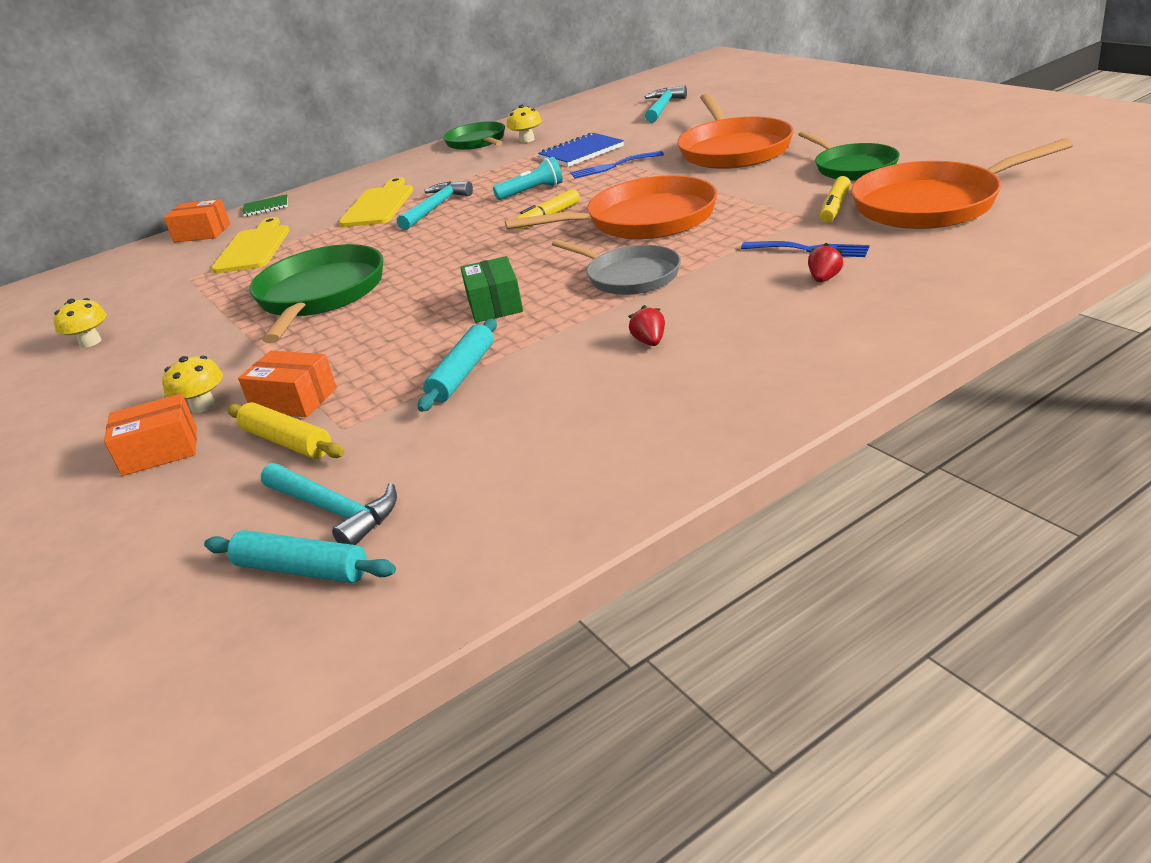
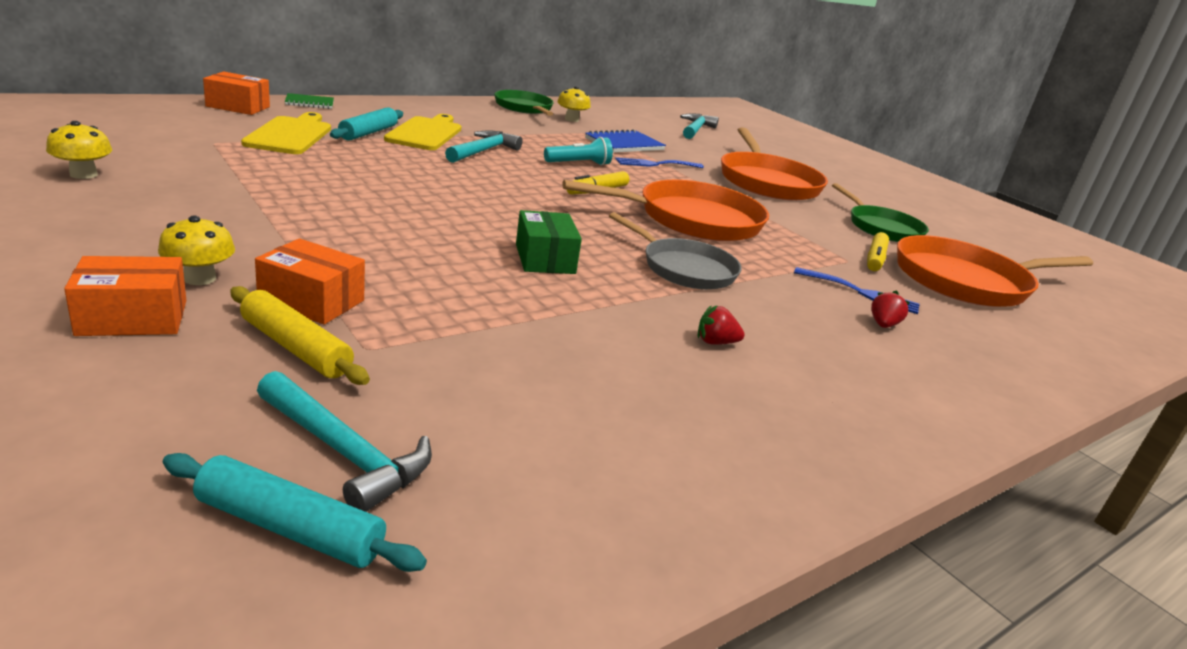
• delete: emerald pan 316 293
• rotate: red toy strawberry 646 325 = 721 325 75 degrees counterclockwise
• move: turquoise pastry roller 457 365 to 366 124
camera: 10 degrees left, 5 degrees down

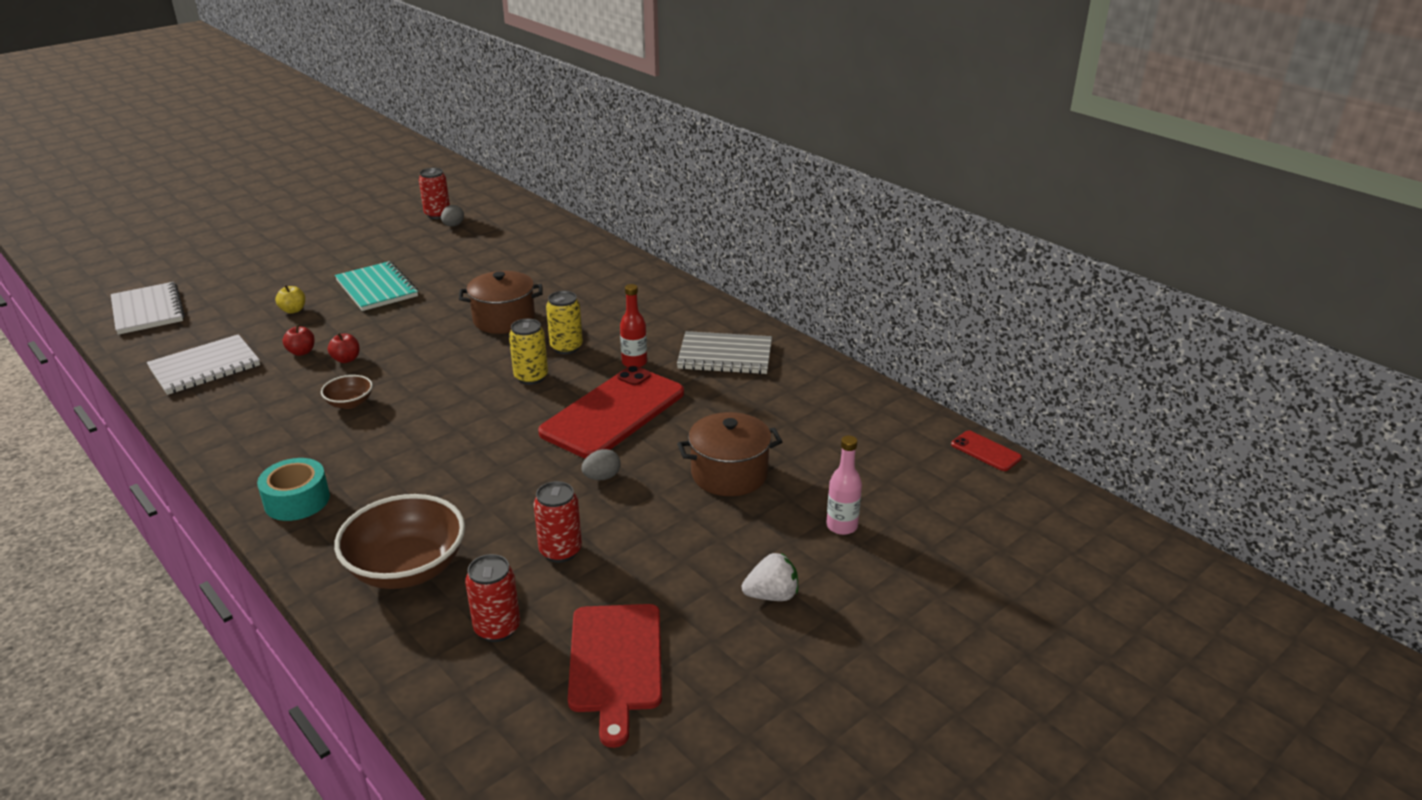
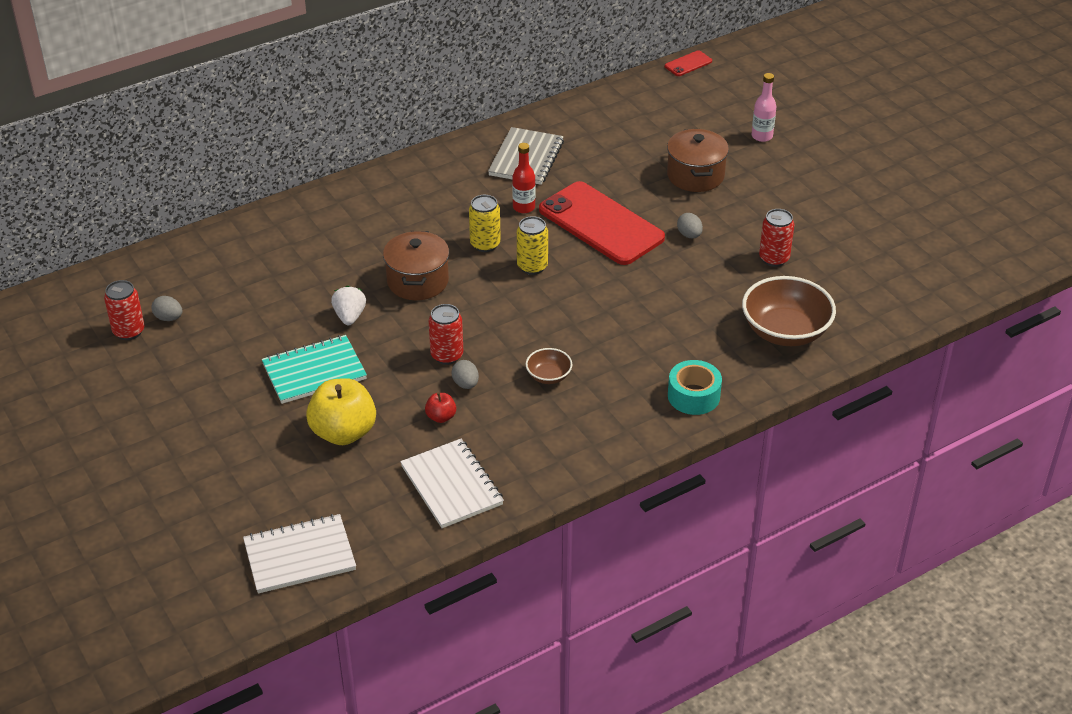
• resize: bright yellow toy apple 290 299 = 341 411 x2.17
• replace: red toy apple 344 347 to gray egg 465 374
• move: white toy strawberry 770 577 to 348 305
• move: red tin 492 598 to 446 334
• delete: red cutting board 615 676
camera: 80 degrees left, 10 degrees up

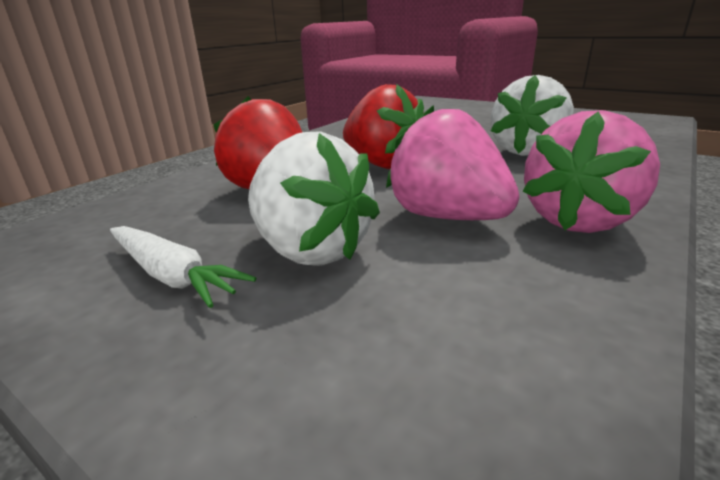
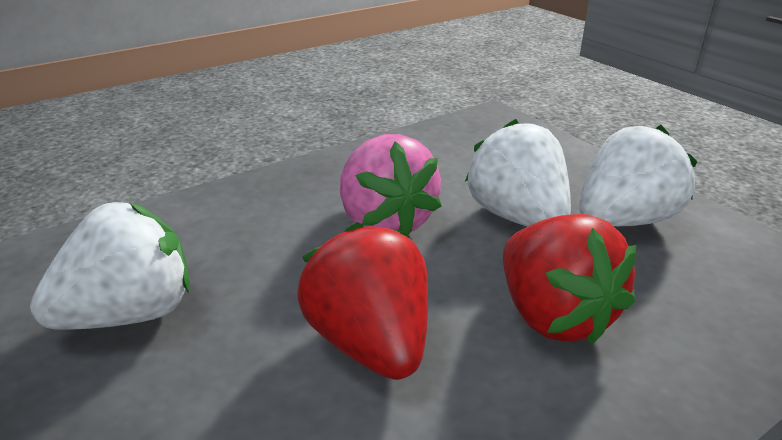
• delete: rosy toy strawberry 591 171
• replace: white toy carrot 183 267 to white toy strawberry 638 175
camera: 160 degrees left, 5 degrees up

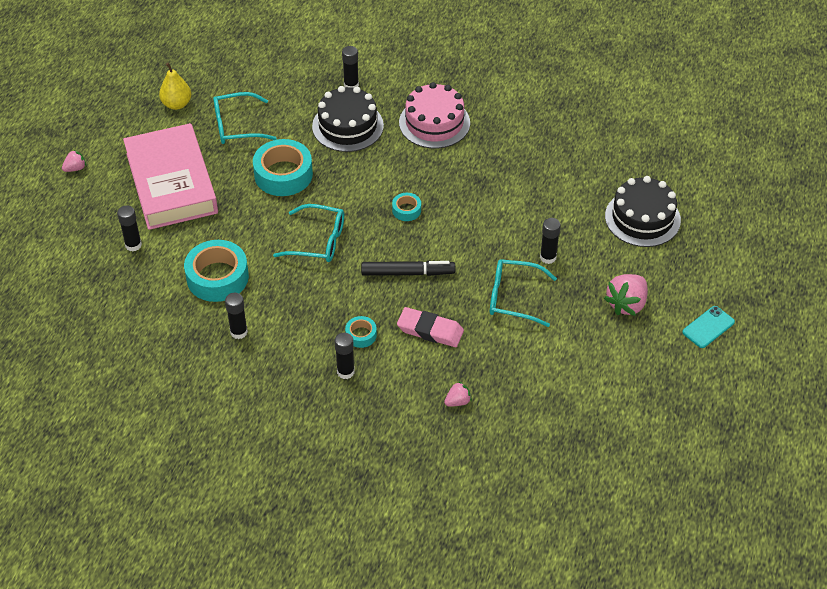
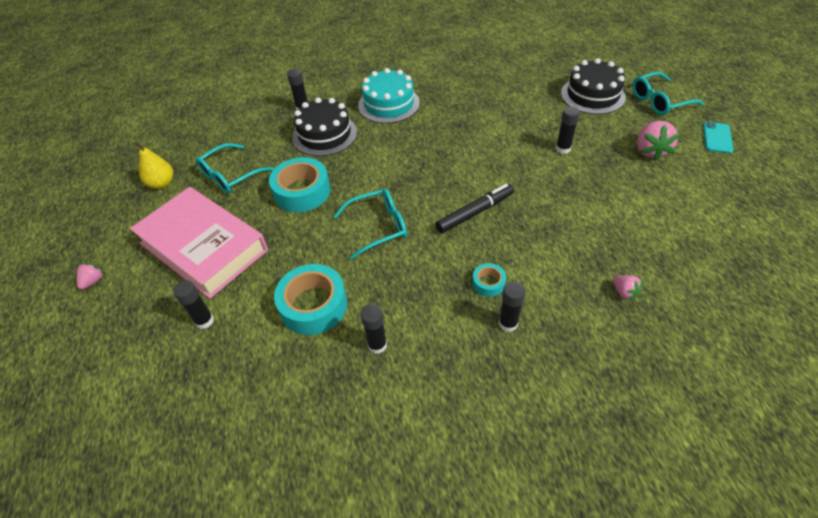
• recolor: rosy gateau 434 115 to turquoise gateau 389 96
• delete: turquoise tape 406 207
• move: turquoise glasses 523 293 to 668 93
• delete: rosy gum eraser 430 327
• rotate: rosy toy strawberry 458 393 = 627 287 120 degrees clockwise
camera: 30 degrees left, 0 degrees up

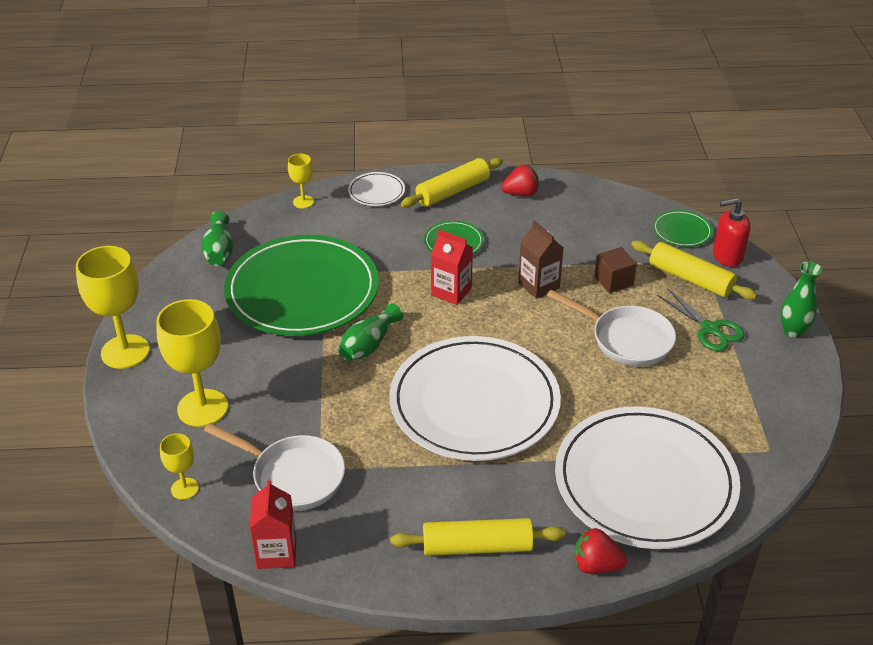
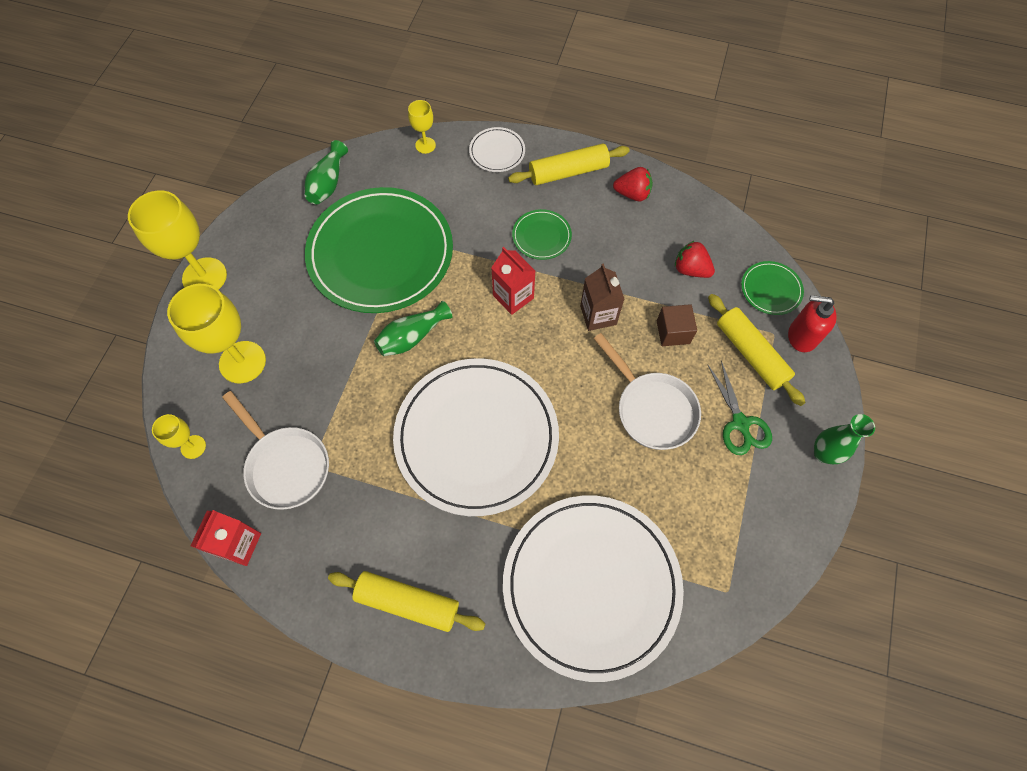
• move: red toy strawberry 600 551 to 695 259
camera: 20 degrees right, 25 degrees up

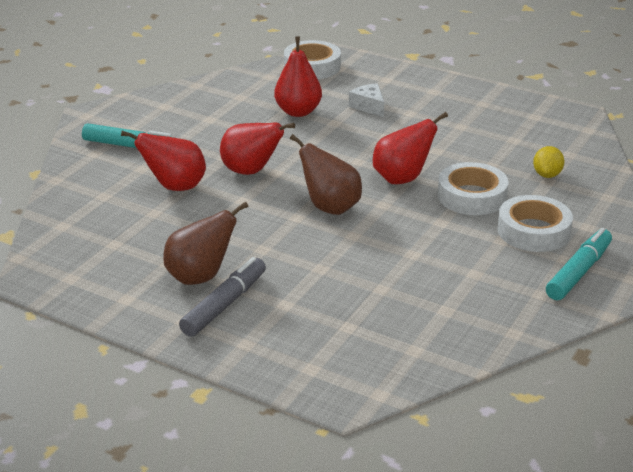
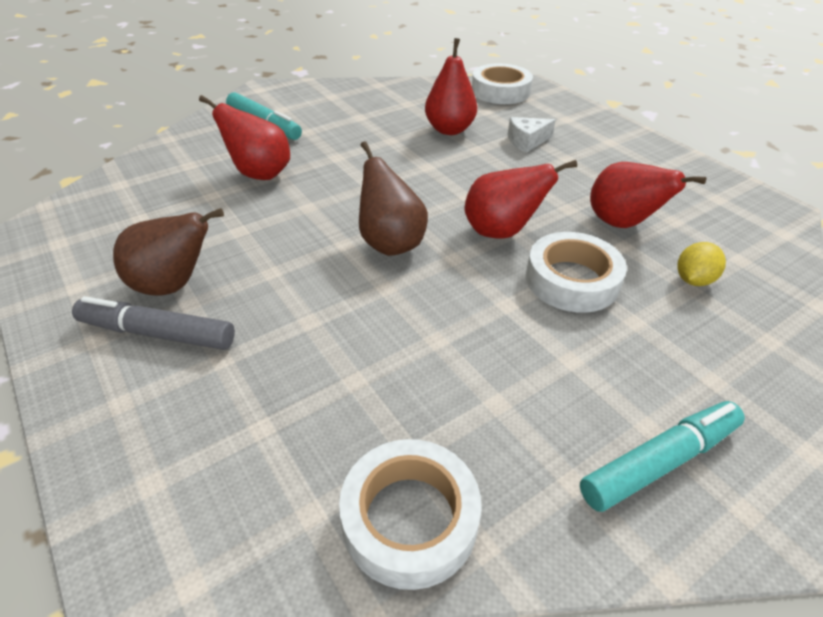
• rotate: white cheese 366 100 = 532 135 105 degrees counterclockwise
• move: red toy pear 257 148 to 648 195
• move: white tape 535 223 to 410 514
• rotate: gray marker 222 297 = 153 323 135 degrees counterclockwise
camera: 25 degrees right, 10 degrees up

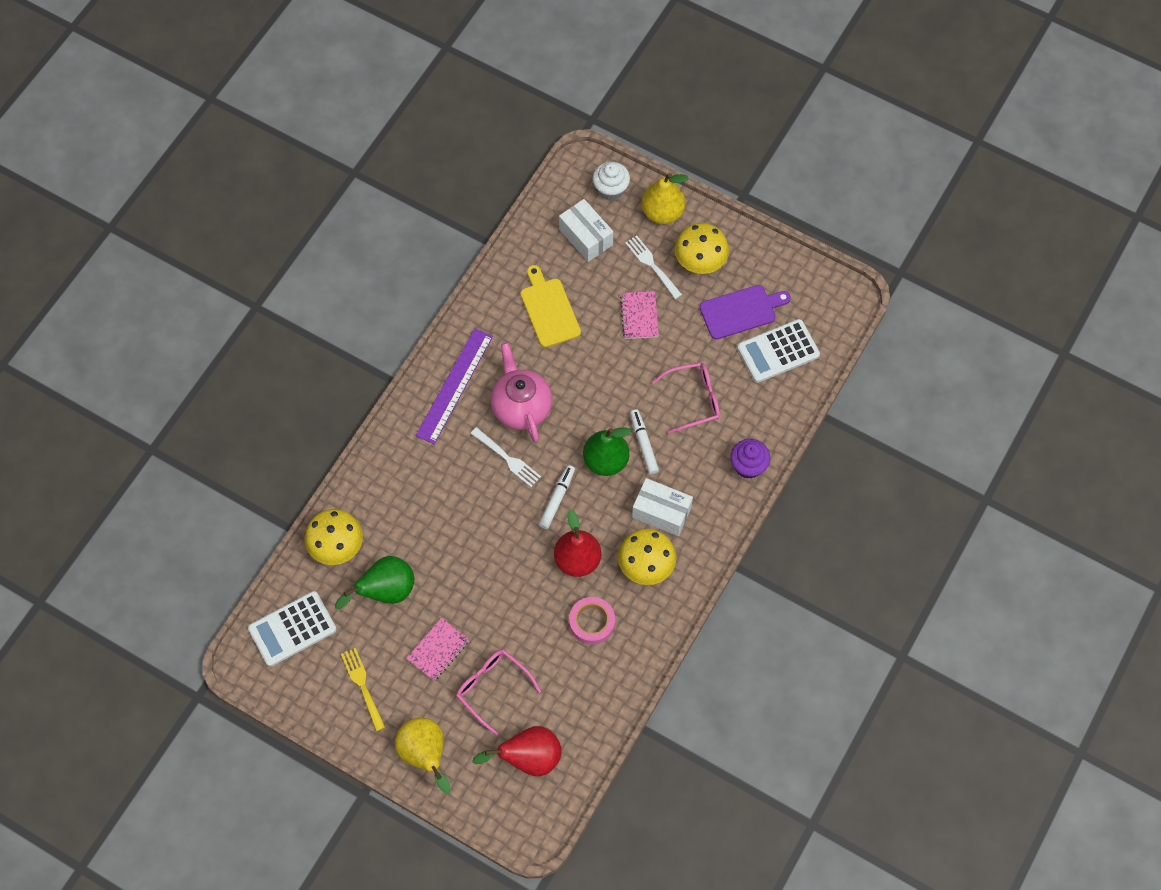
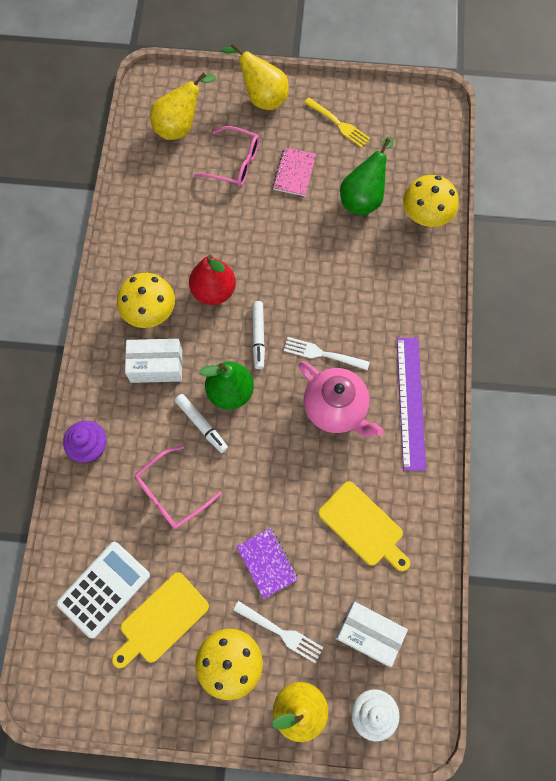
• recolor: purple cutting board 745 312 to bright yellow cutting board 160 620
• recolor: rosy notebook 639 315 to purple notebook 267 563
• delete: white calculator 292 629
• delete: rosy tape 592 620
• recolor: red toy pear 517 751 to bright yellow toy pear 183 106
camera: 155 degrees right, 5 degrees up

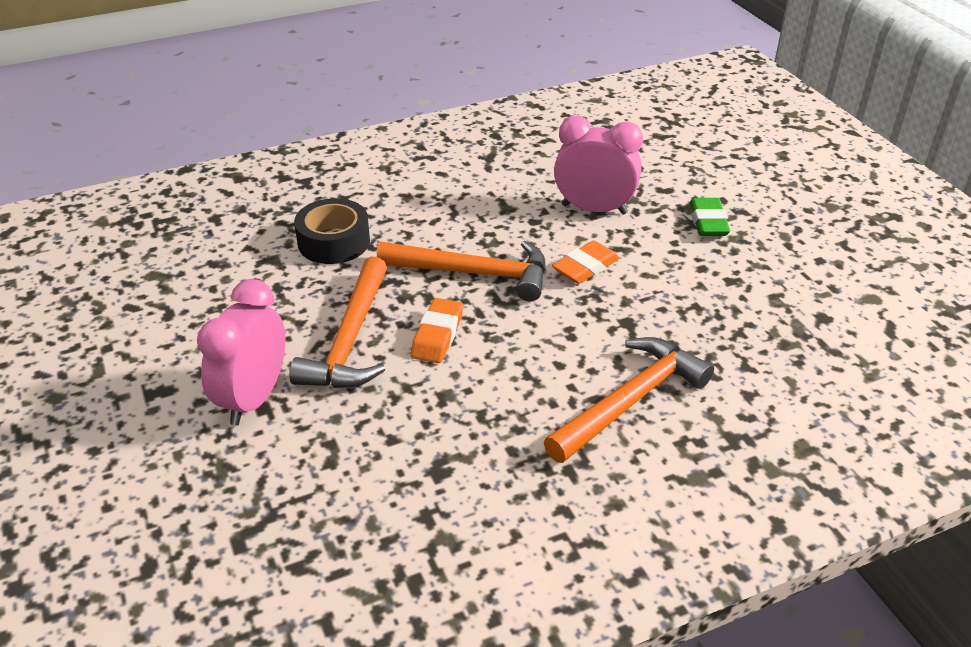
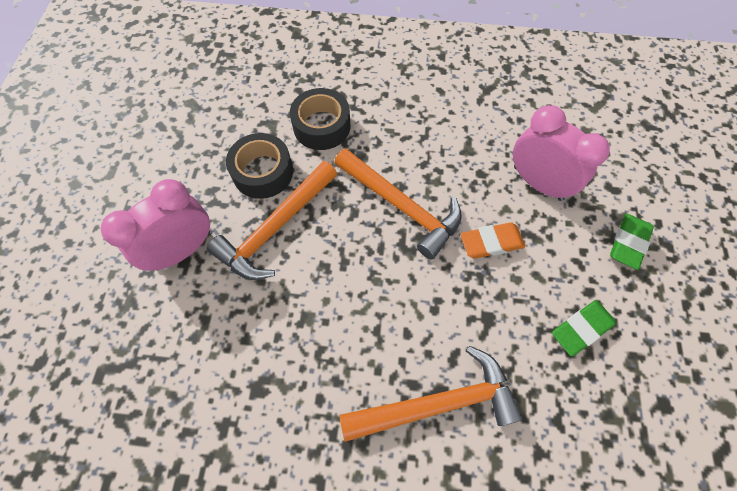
• delete: orange-coloured gum eraser 437 330
• insert: jet-black tape 259 166
• insert: emerald gum eraser 584 328
camera: 30 degrees right, 25 degrees up

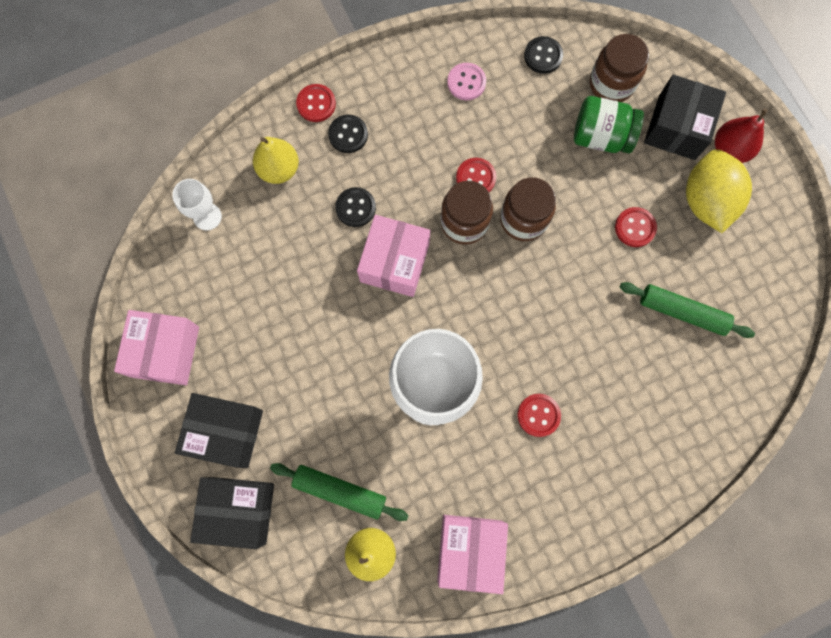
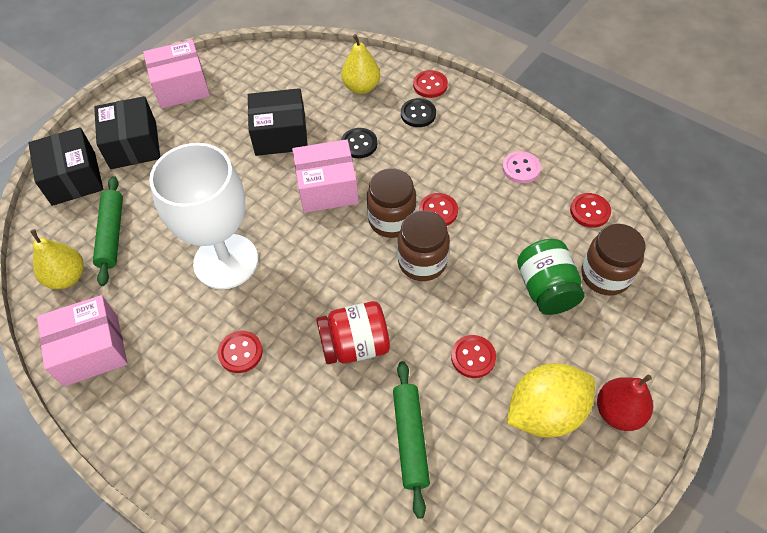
• recolor: jet-black sewing button 543 55 to red sewing button 590 210
• move: jet-black box 685 117 to 278 122
• delete: white goblet 197 204
• insert: red jar 353 332
camera: 65 degrees right, 20 degrees down

